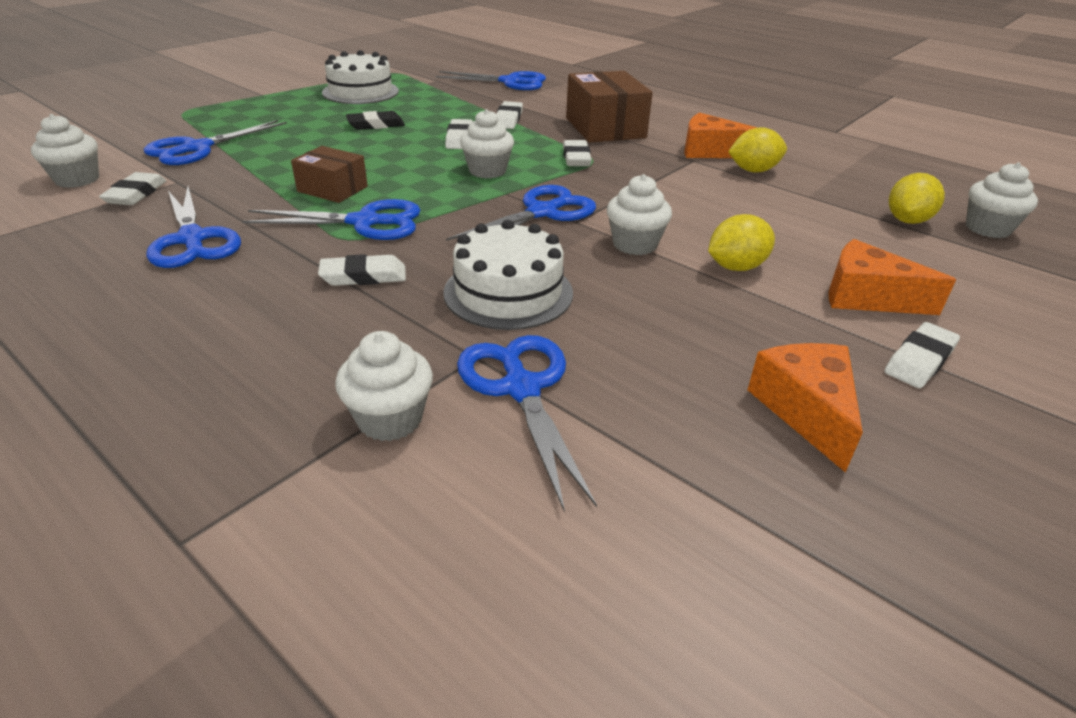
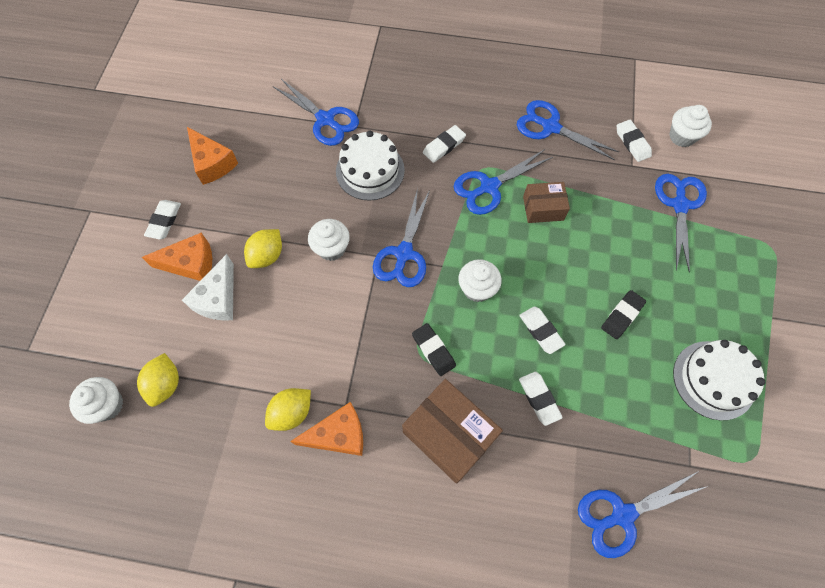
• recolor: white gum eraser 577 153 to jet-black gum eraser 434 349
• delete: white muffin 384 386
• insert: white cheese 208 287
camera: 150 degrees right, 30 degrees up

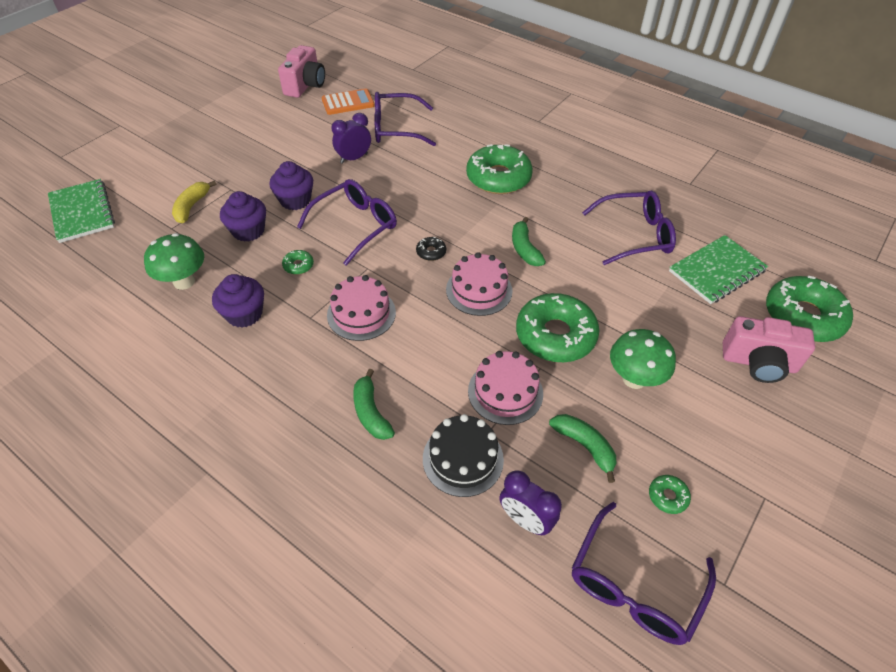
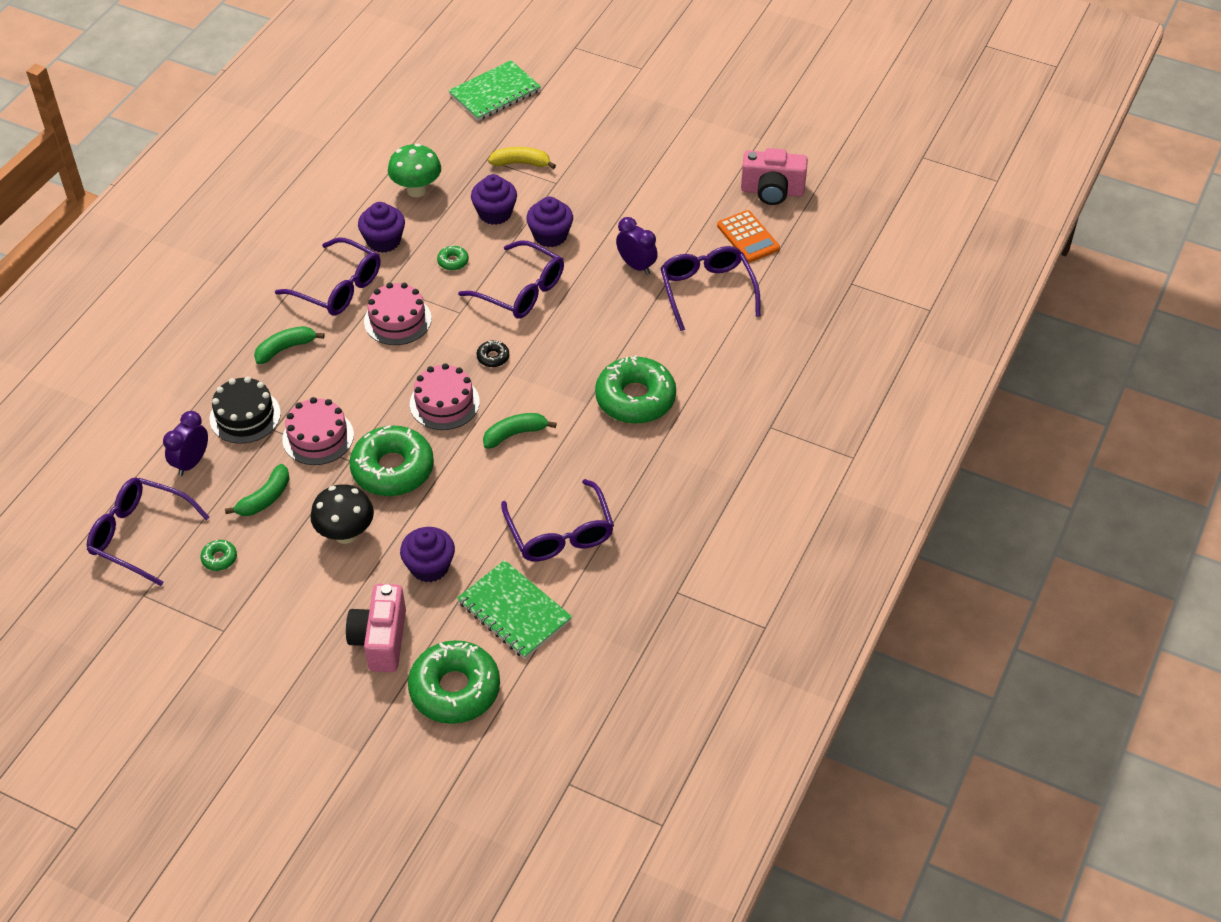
• recolor: emerald toadstool 643 359 to jet-black toadstool 342 514
• insert: purple glasses 327 276
• insert: purple muffin 427 554
camera: 80 degrees right, 0 degrees up

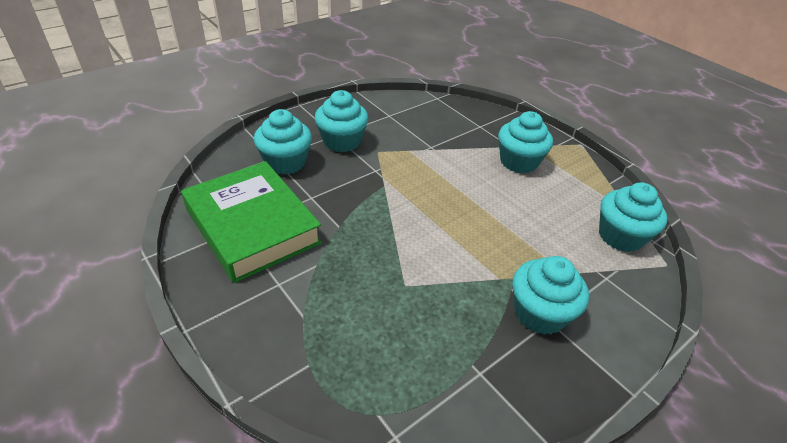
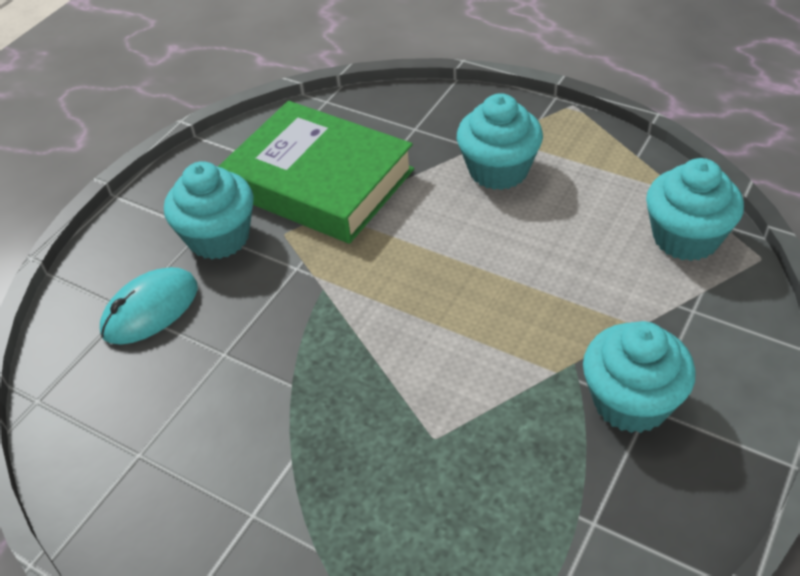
• replace: turquoise muffin 283 142 to turquoise PC mouse 149 305
• move: emerald book 251 222 to 316 172
camera: 15 degrees left, 5 degrees up

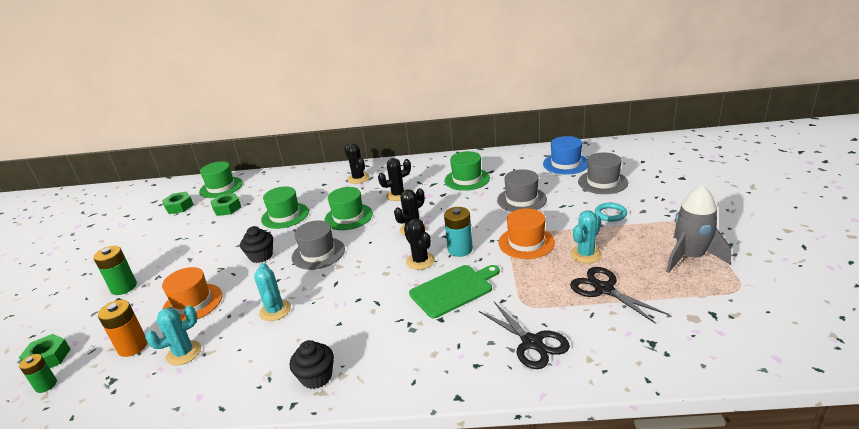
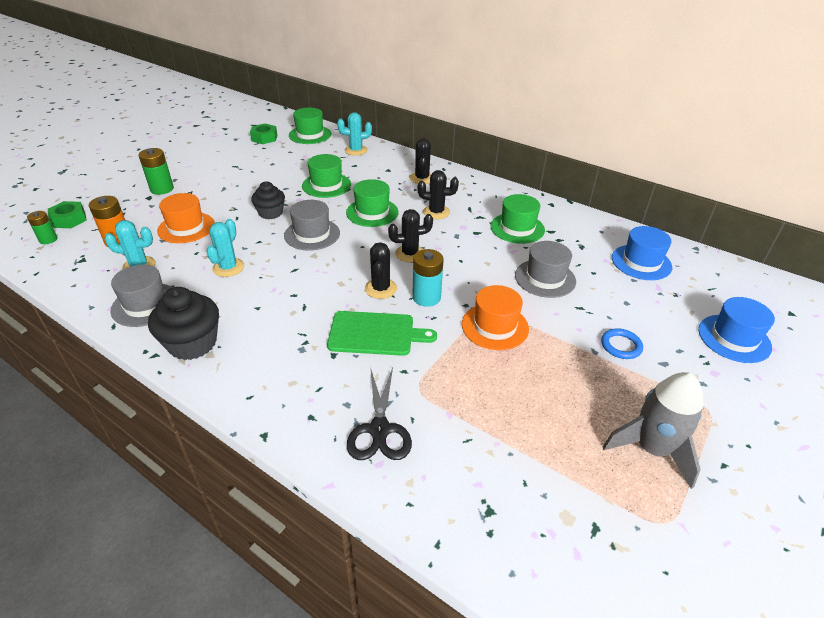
• move: gray top hat 603 173 to 141 296
• delete: emerald hexagon nut 225 204
• recolor: turquoise torus 611 212 to blue torus 622 343
• move: turquoise saguaro cactus 586 236 to 354 134
• delete: jet-black shears 619 295
• resize: jet-black muffin 312 364 = 183 323 x1.51
• insert: blue top hat 736 330
camera: 30 degrees right, 10 degrees up

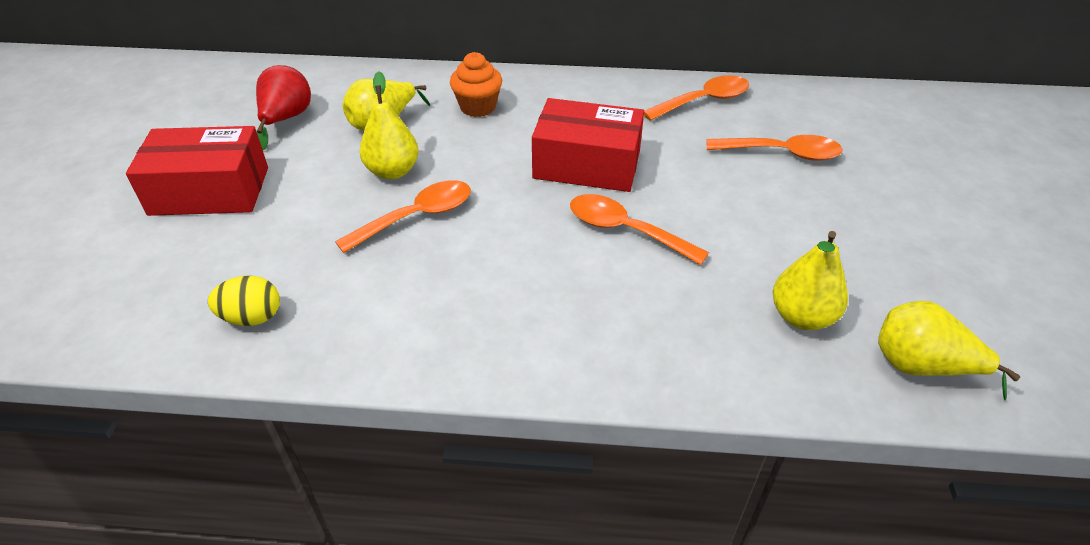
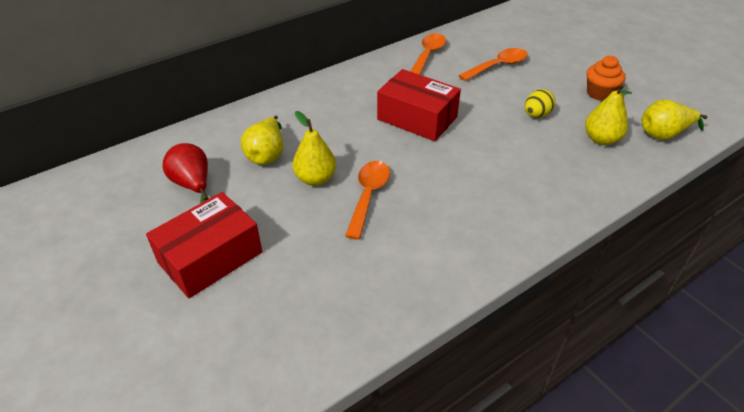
• move: orange-coloured muffin 476 84 to 605 78
• rotate: red box 588 145 = 419 105 60 degrees clockwise
• delete: orange-coloured teaspoon 639 229
• move: bright yellow egg 244 301 to 540 103
camera: 40 degrees left, 0 degrees up

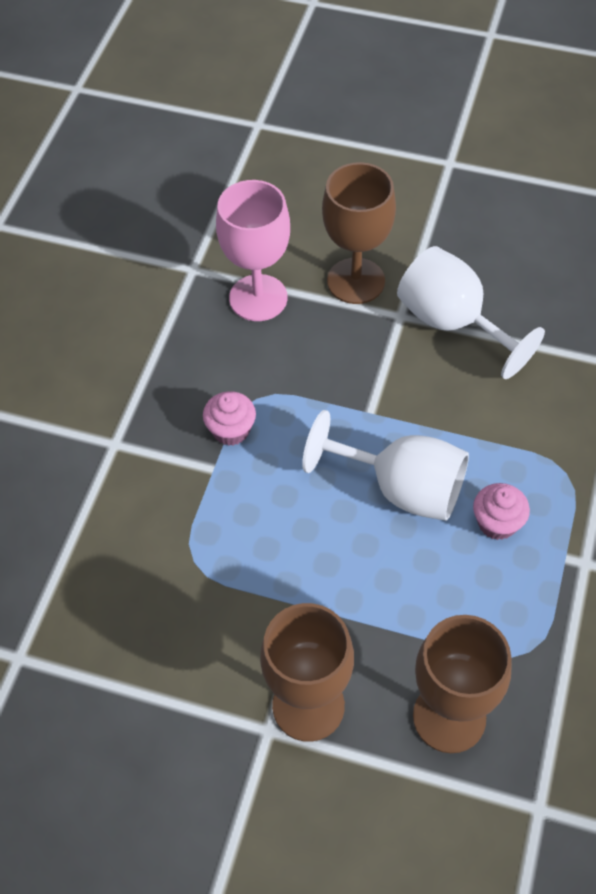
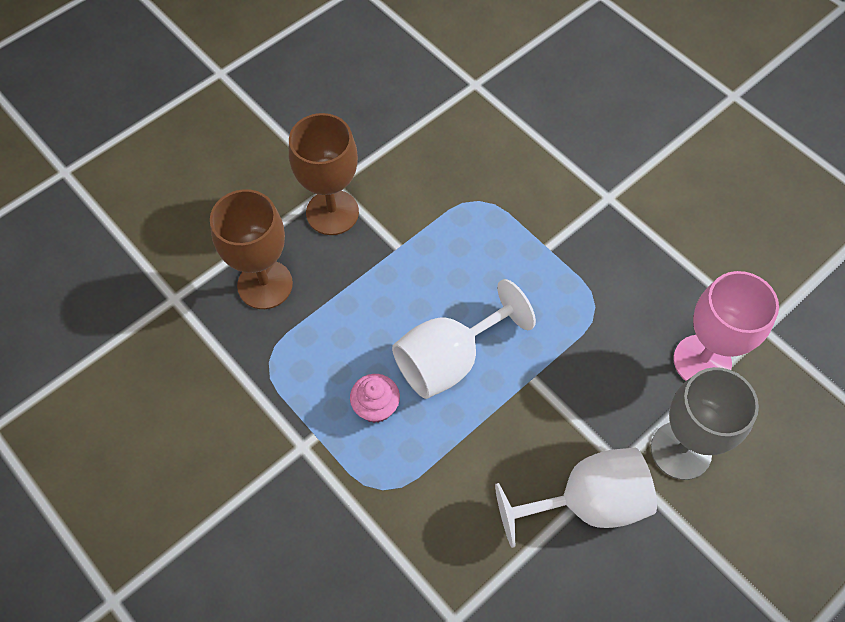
• recolor: brown goblet 359 233 to gray goblet 705 423
• delete: rosy muffin 229 418
camera: 120 degrees right, 5 degrees up

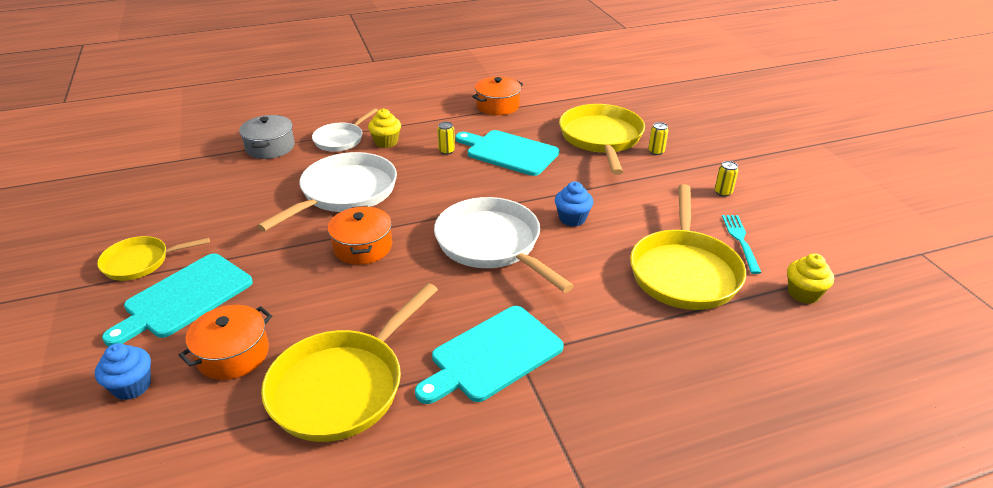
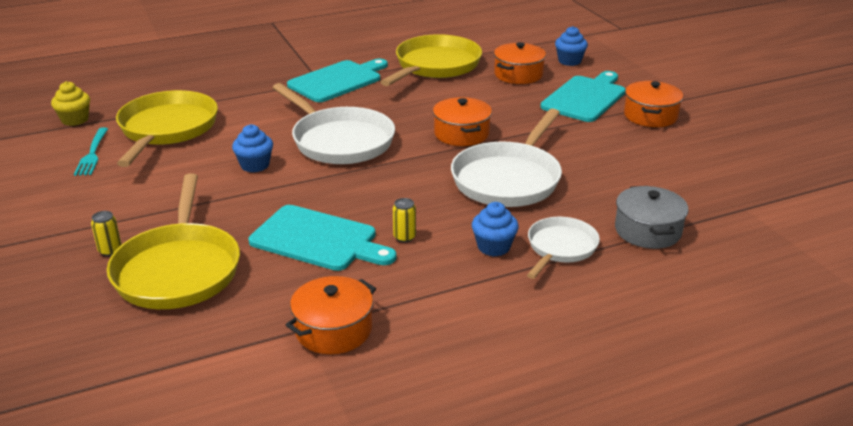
• recolor: bright yellow muffin 384 128 to blue muffin 495 229
• delete: bright yellow tin 726 179
• replace: bright yellow pan 153 258 to orange-coloured pot 653 104
camera: 175 degrees right, 5 degrees down

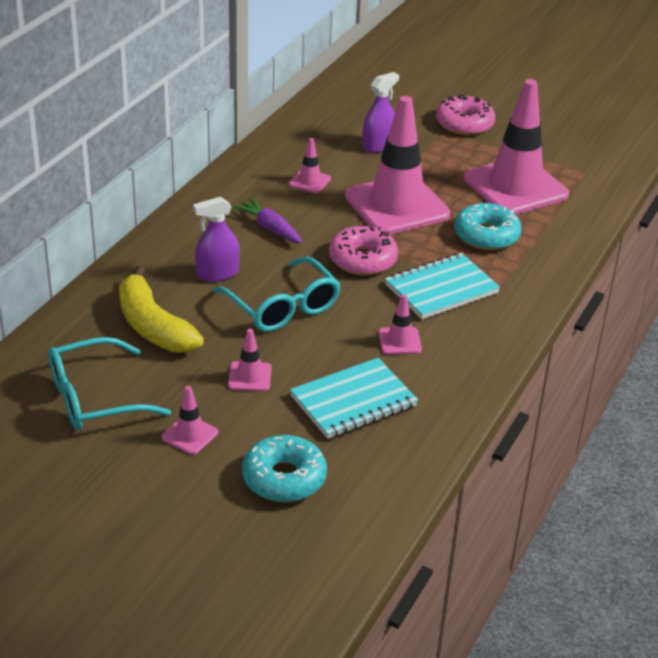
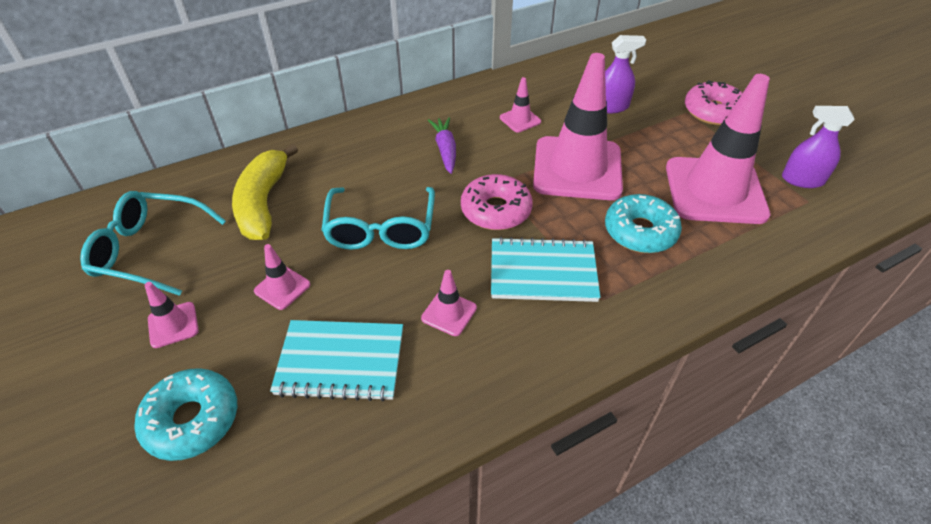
• move: purple spray cleaner 216 239 to 818 147
camera: 35 degrees right, 10 degrees up

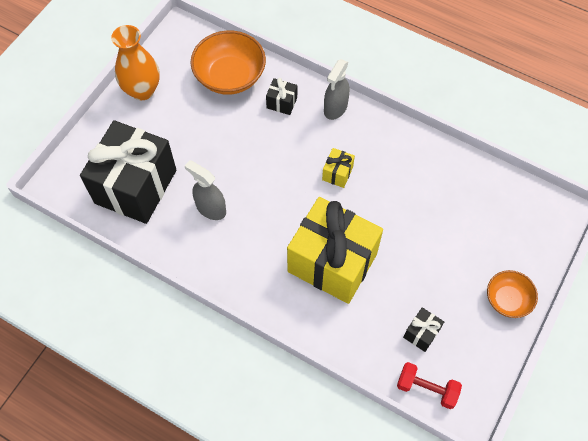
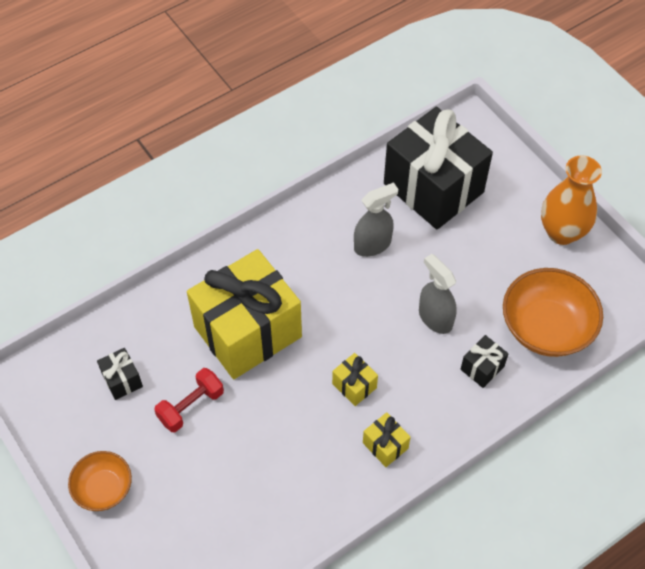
• move: gray spray cleaner 337 89 to 438 294
• move: red dumbbell 429 385 to 189 400
• insert: bright yellow wrapped gift 387 439
camera: 115 degrees right, 5 degrees down

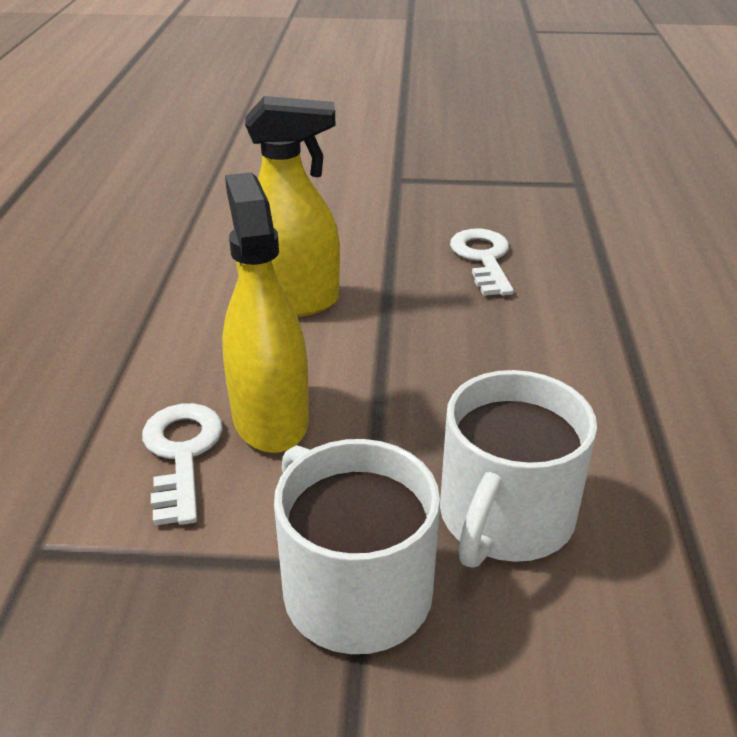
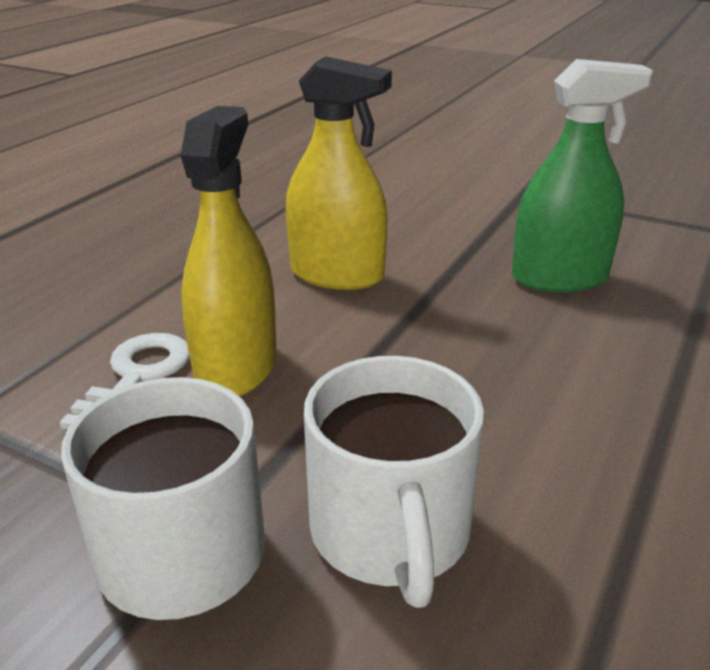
• replace: white door key 482 262 to emerald spray cleaner 582 175
• rotate: white coffee mug 518 469 = 394 482 60 degrees counterclockwise
camera: 25 degrees right, 5 degrees down

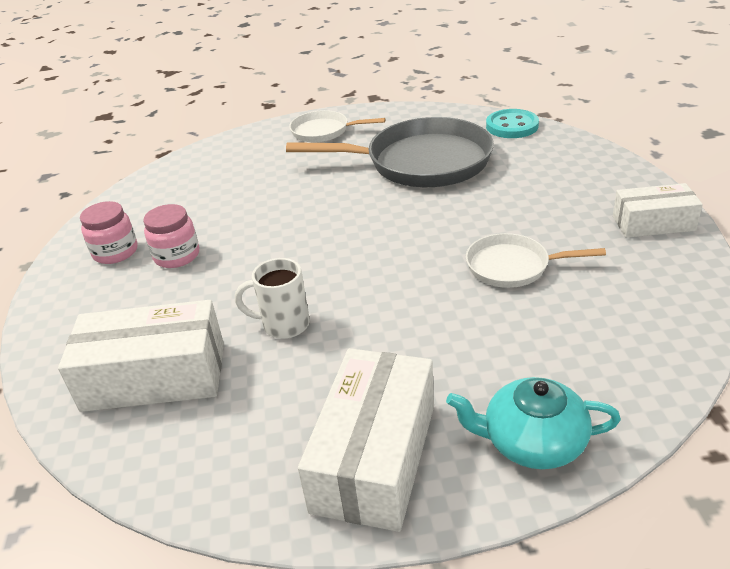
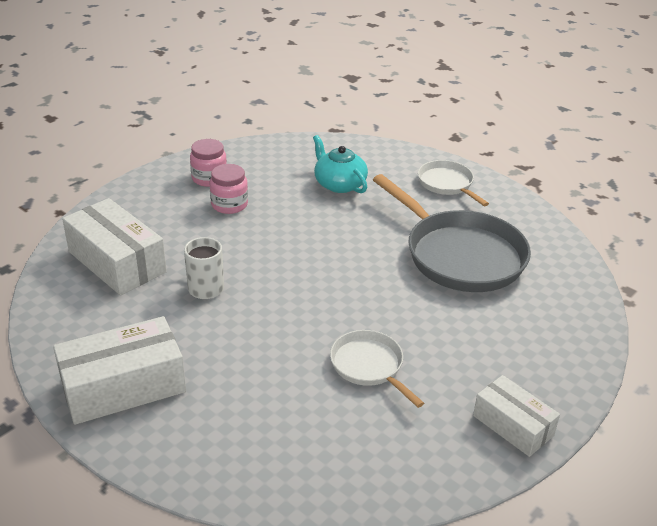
• delete: turquoise sewing button 512 123
• move: turquoise teapot 533 423 to 340 164
camera: 45 degrees right, 0 degrees up

